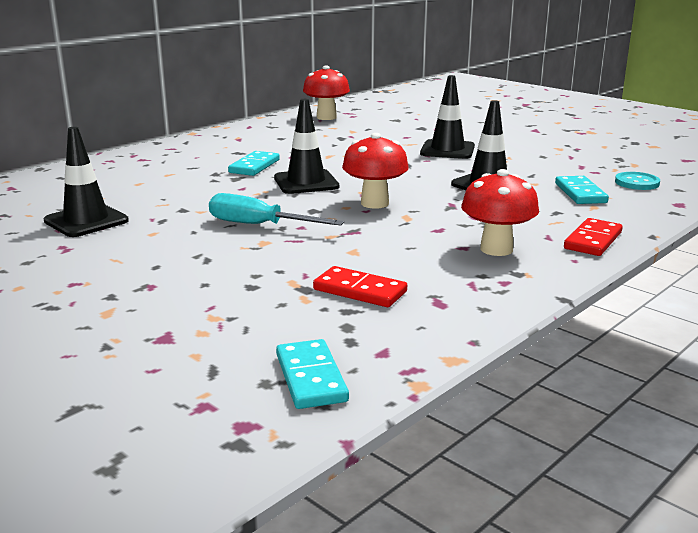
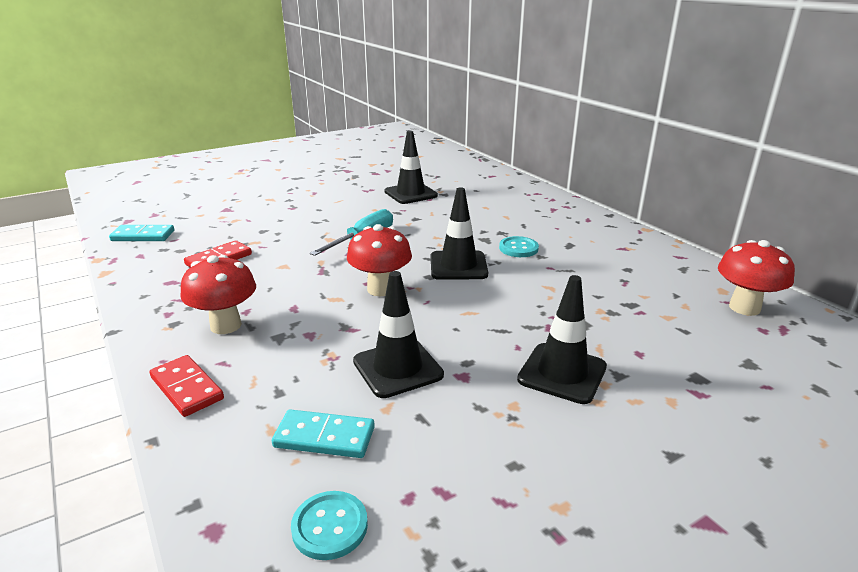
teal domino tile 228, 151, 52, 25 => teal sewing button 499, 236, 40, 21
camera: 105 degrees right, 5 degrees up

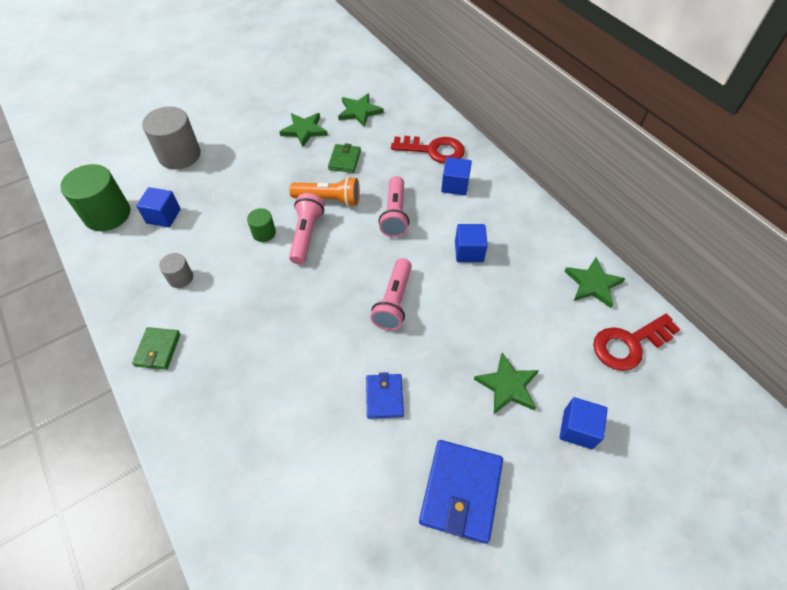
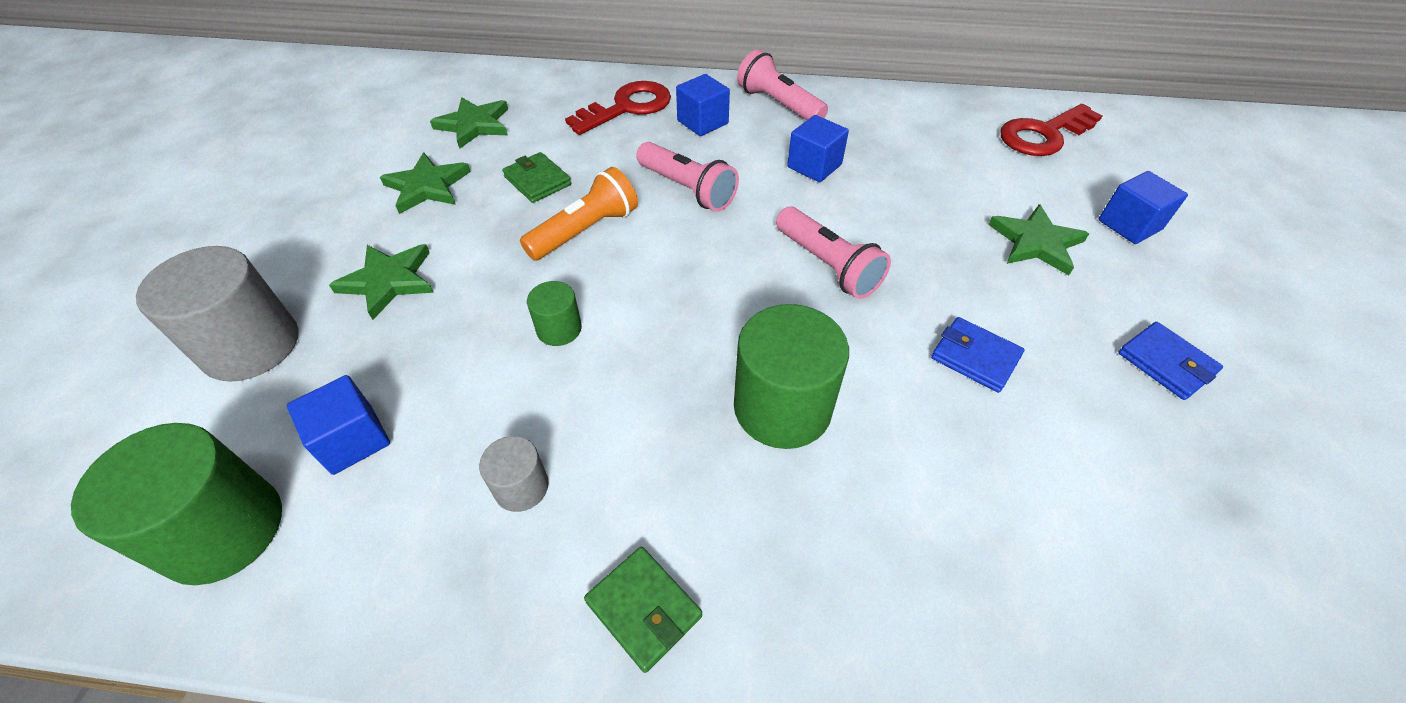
rose-pink torch 289, 193, 35, 71 => rose-pink torch 737, 50, 91, 70, shifted
leaf-green five-pointed star 564, 257, 61, 51 => leaf-green five-pointed star 329, 244, 105, 76, shifted
crimson door key 593, 314, 87, 57 => crimson door key 1000, 104, 102, 52, 45 degrees clockwise
blue billfold 419, 440, 84, 104 => blue billfold 1118, 322, 105, 78, x0.58
nothing => leaf-green cylinder 734, 304, 115, 145
camera: 50 degrees left, 5 degrees down

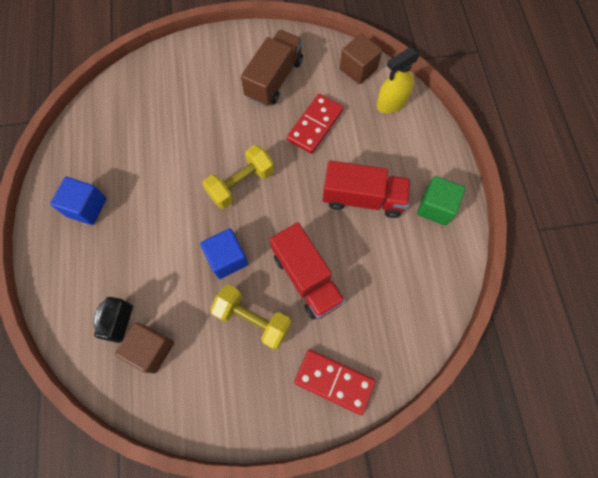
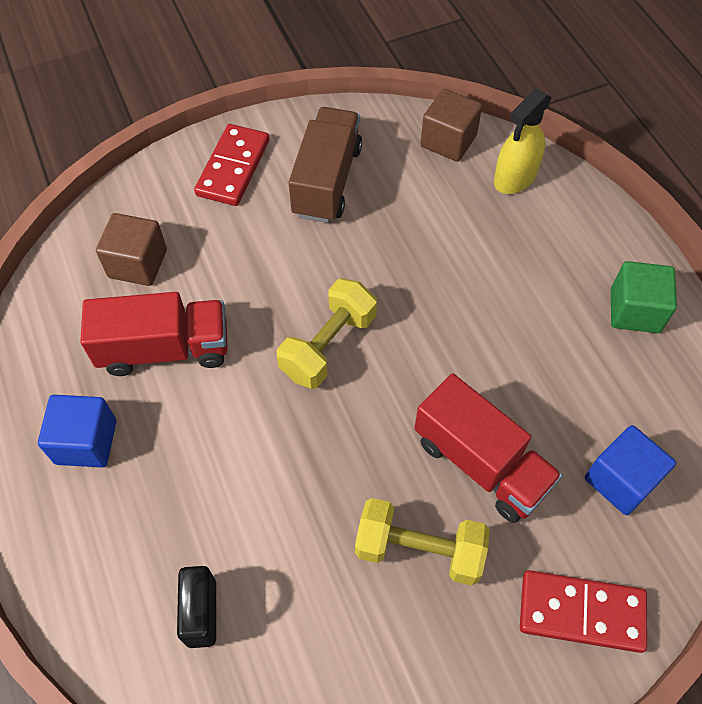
crimson domino tile 287, 94, 56, 60 => crimson domino tile 194, 124, 75, 82, shifted
crimson lorry 322, 161, 89, 57 => crimson lorry 80, 292, 148, 84, shifted
blue cube 200, 228, 48, 51 => blue cube 585, 425, 91, 90, shifted
brown cube 115, 322, 59, 52 => brown cube 96, 213, 71, 73, shifted
camera: 15 degrees left, 10 degrees down

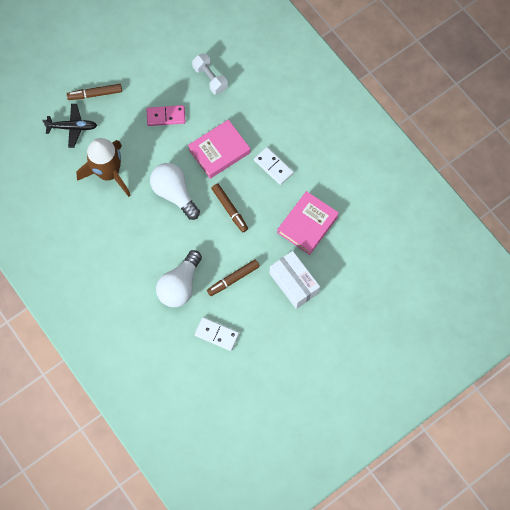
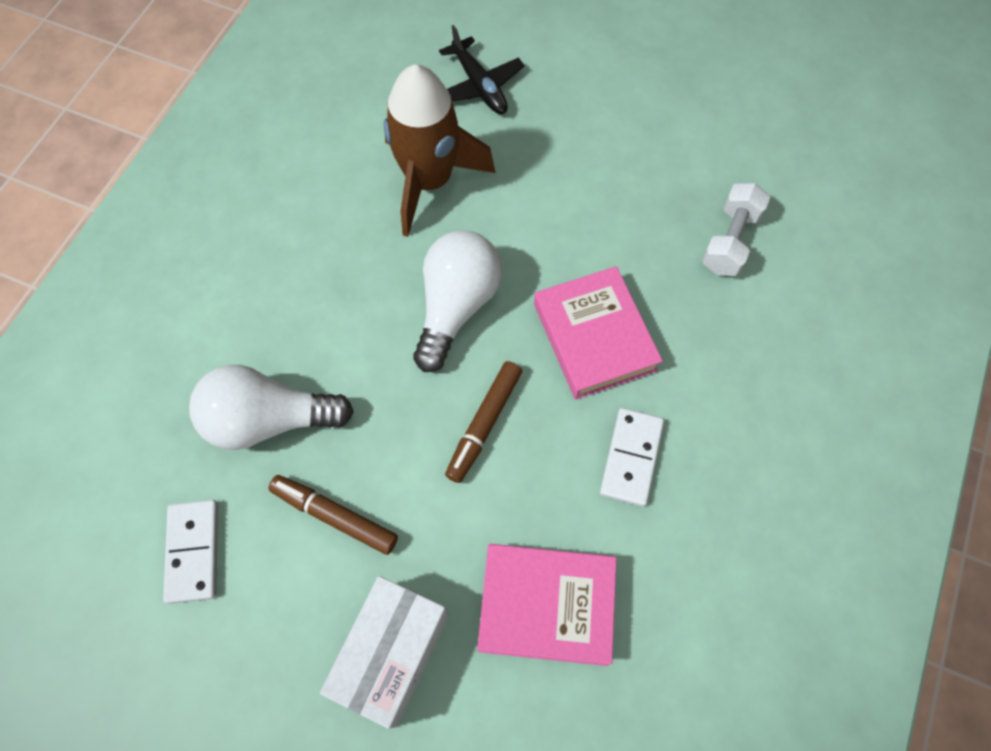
brown felt pen 67, 84, 55, 16 => nothing
rose-pink domino tile 146, 105, 40, 21 => nothing
rose-pink hardcover 188, 120, 62, 59 => rose-pink hardcover 534, 266, 129, 134, 45 degrees clockwise
camera: 60 degrees right, 5 degrees down

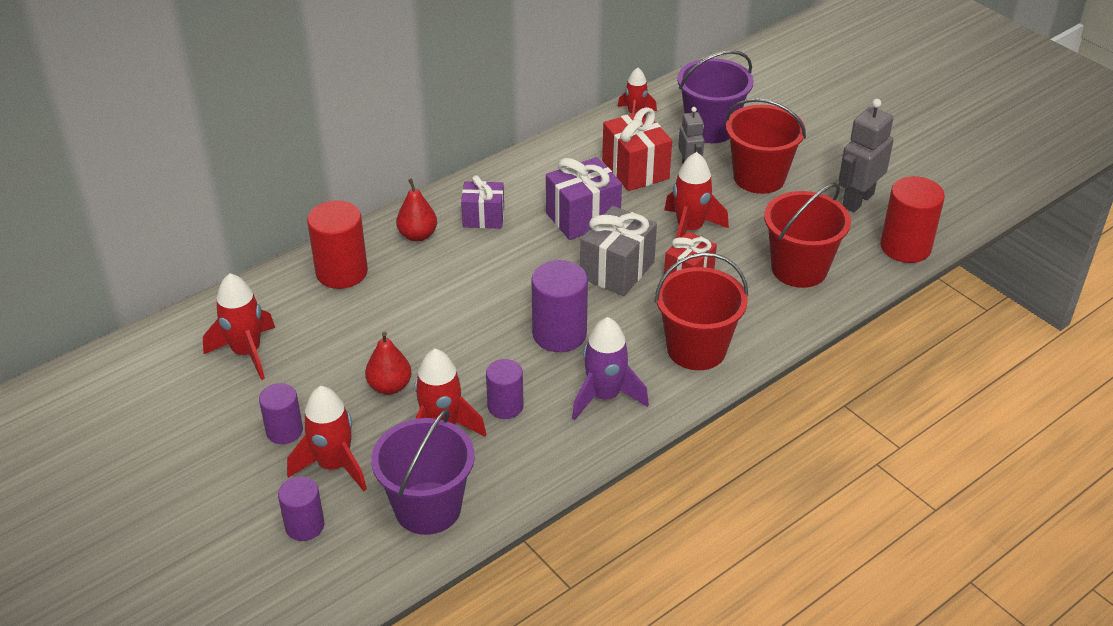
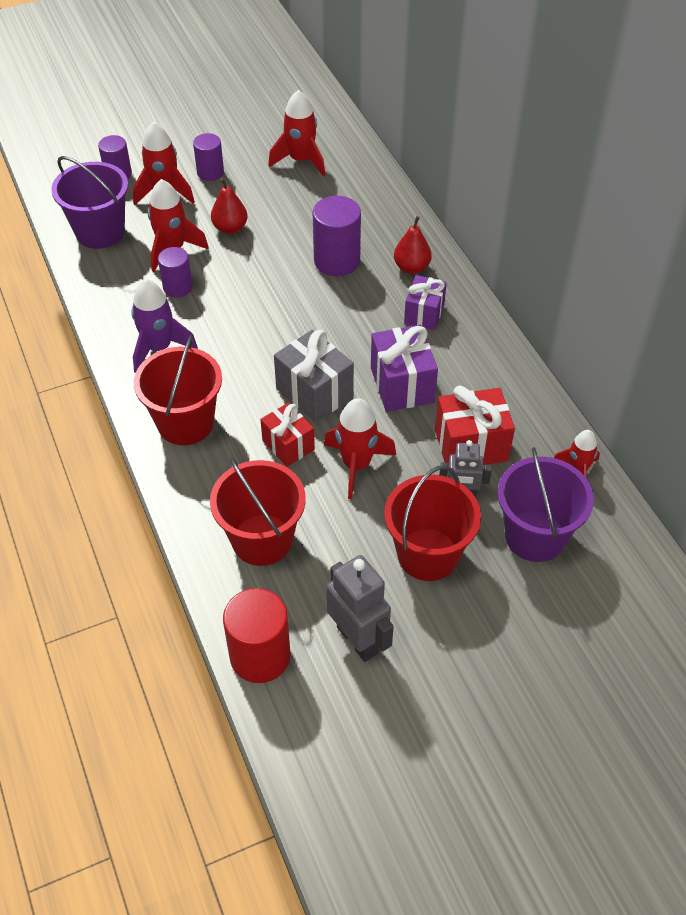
crimson cylinder 307, 200, 61, 89 => nothing
purple cylinder 531, 260, 57, 92 => purple cylinder 313, 196, 48, 80, shifted
camera: 105 degrees right, 10 degrees up

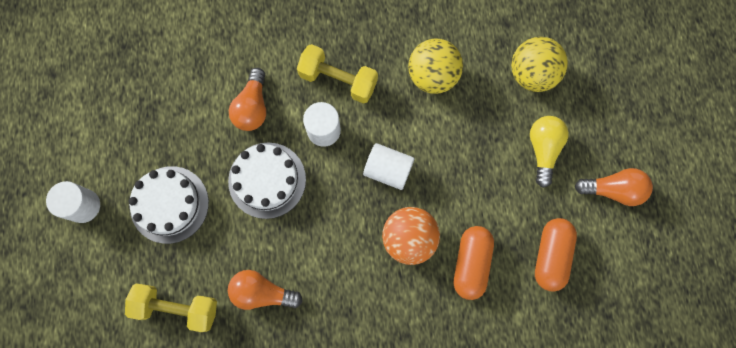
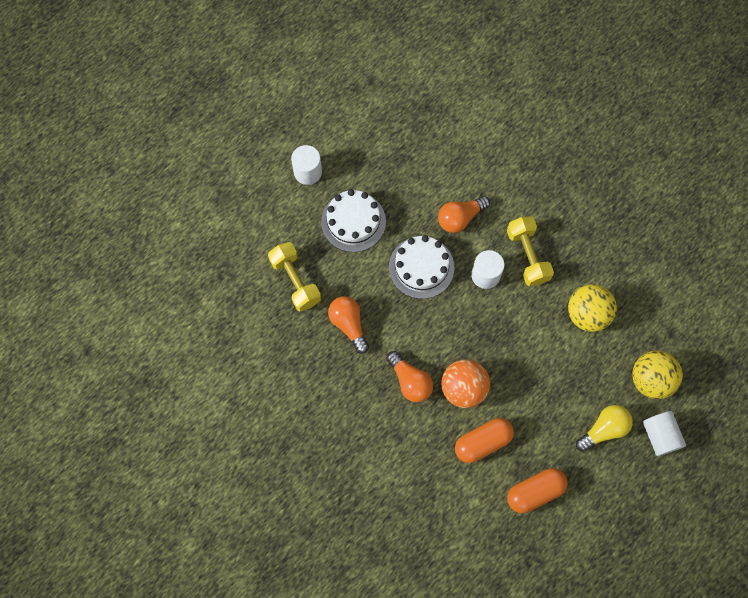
white cylinder 363, 143, 52, 47 => white cylinder 643, 411, 43, 45, shifted
orange-coloured lightbulb 575, 168, 78, 38 => orange-coloured lightbulb 386, 351, 47, 51, shifted
camera: 50 degrees right, 5 degrees down

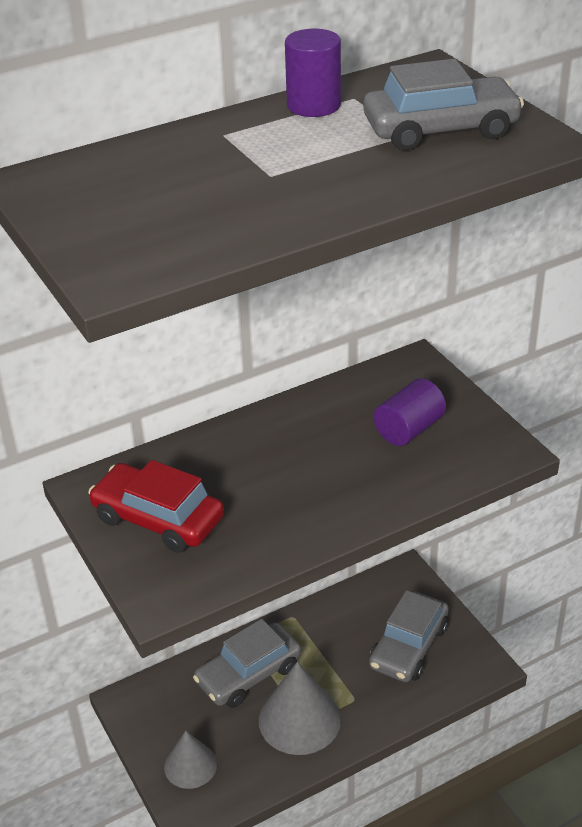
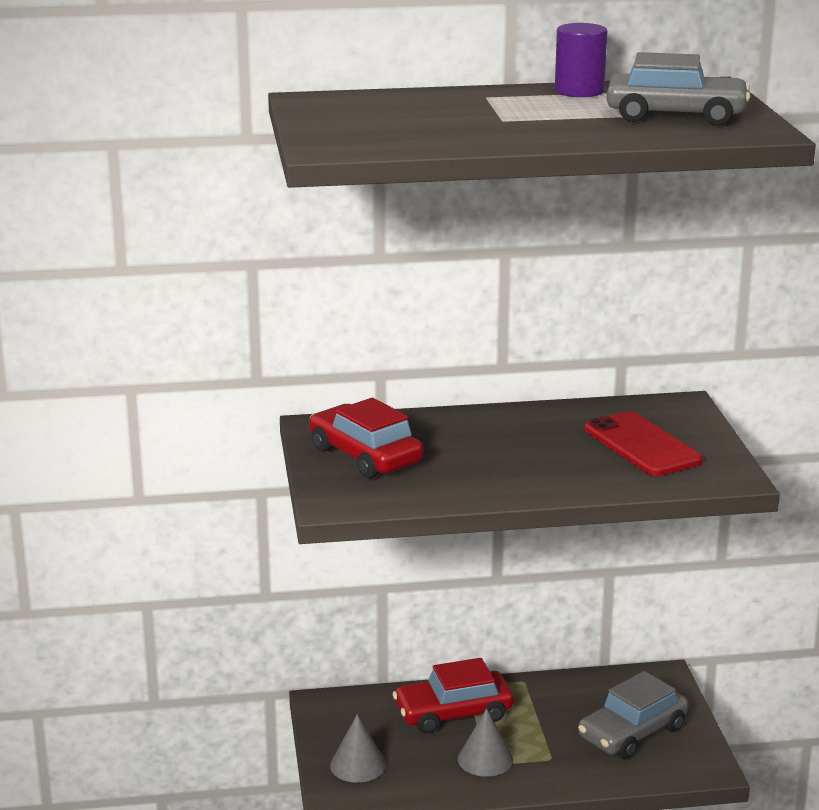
purple cylinder 374, 378, 72, 68 => crimson phone 585, 411, 118, 65
grey car 193, 619, 108, 89 => crimson car 393, 658, 120, 76
grey cone shape 259, 662, 82, 93 => grey cone shape 458, 708, 55, 69, x0.62
camera: 20 degrees right, 15 degrees down

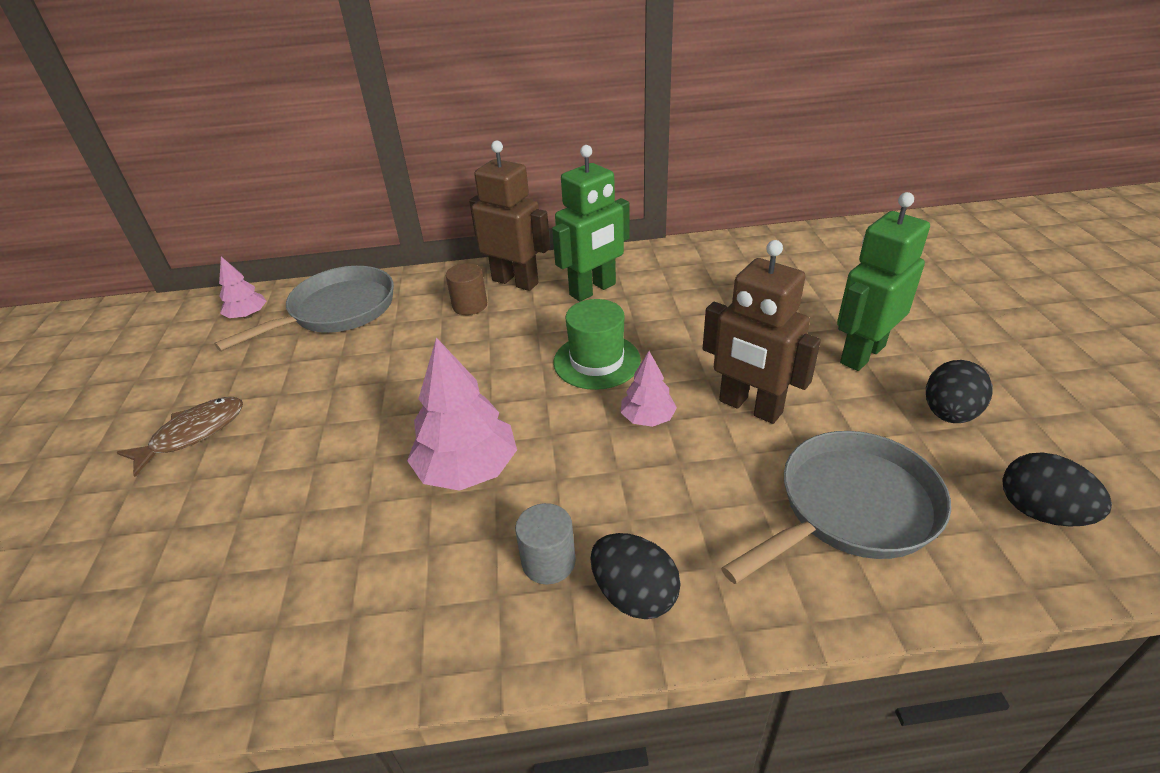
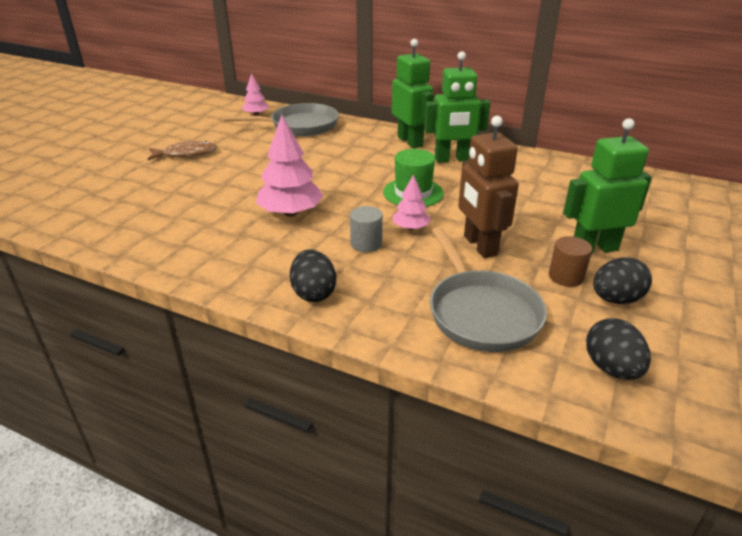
brown toy robot 469, 140, 81, 151 => leaf-green toy robot 392, 39, 42, 109
brown cylinder 446, 263, 41, 52 => brown cylinder 549, 236, 43, 51, shifted
grey frying pan 721, 431, 230, 153 => grey frying pan 430, 227, 117, 125, 75 degrees clockwise
grey cylinder 515, 503, 61, 82 => grey cylinder 350, 206, 33, 46, shifted
camera: 30 degrees right, 5 degrees down

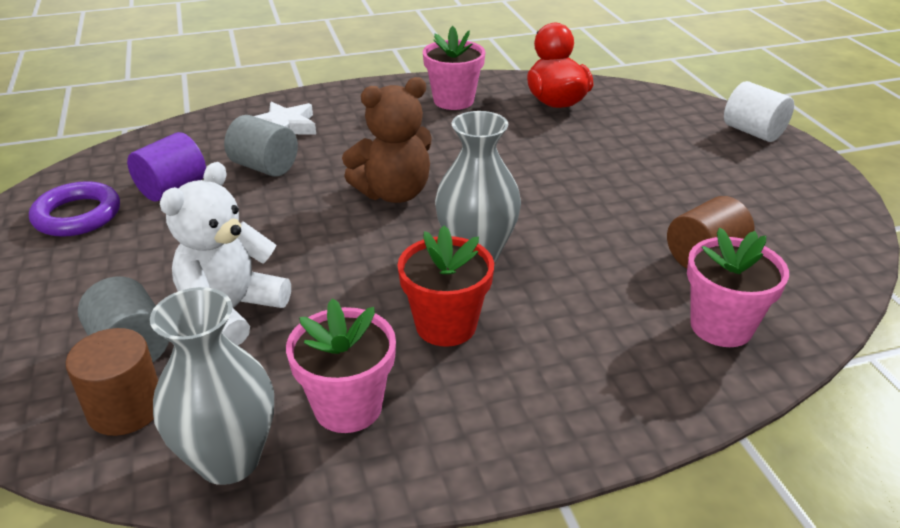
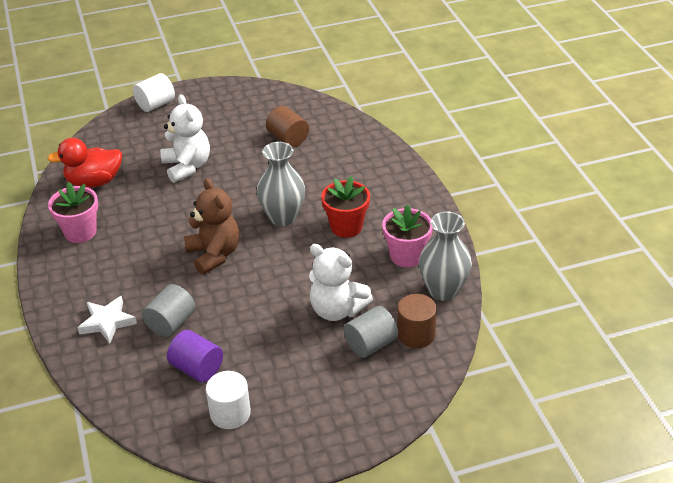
purple torus 29, 181, 91, 56 => white cylinder 206, 371, 45, 58
rose-pink plant pot 687, 228, 102, 119 => nothing
nothing => white teddy 160, 94, 50, 89
camera: 90 degrees left, 5 degrees up

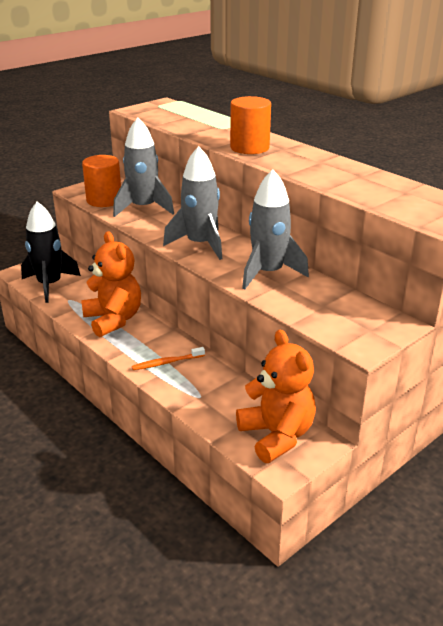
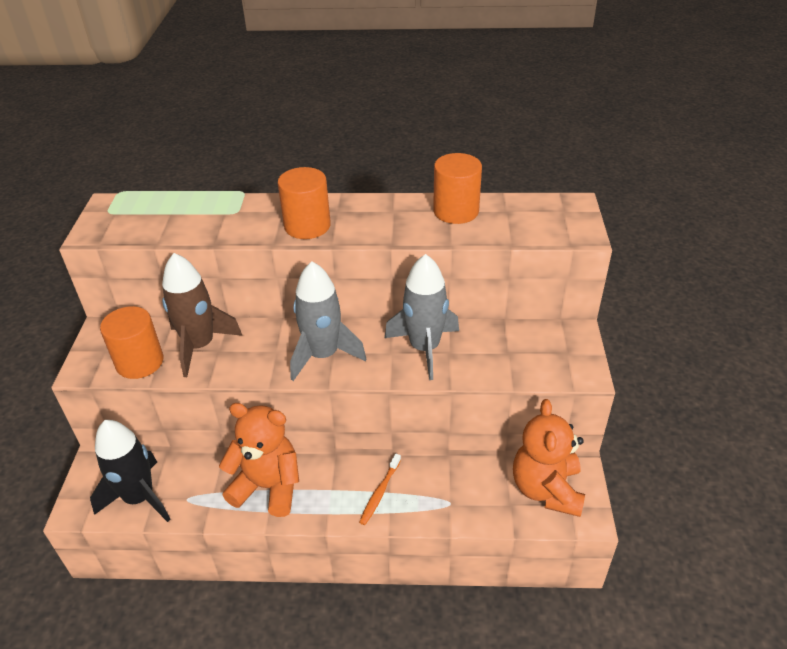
grey spaceship 113, 117, 61, 100 => brown spaceship 162, 253, 81, 124
orange-coloured teddy 236, 330, 80, 133 => orange-coloured teddy 513, 399, 72, 118, 105 degrees counterclockwise
nothing => orange-coloured cylinder 433, 153, 49, 71
camera: 45 degrees left, 10 degrees up

